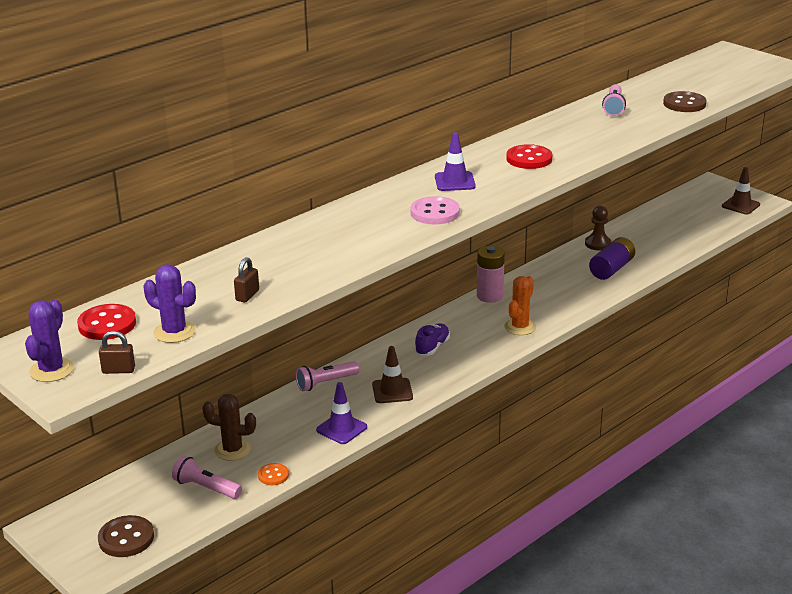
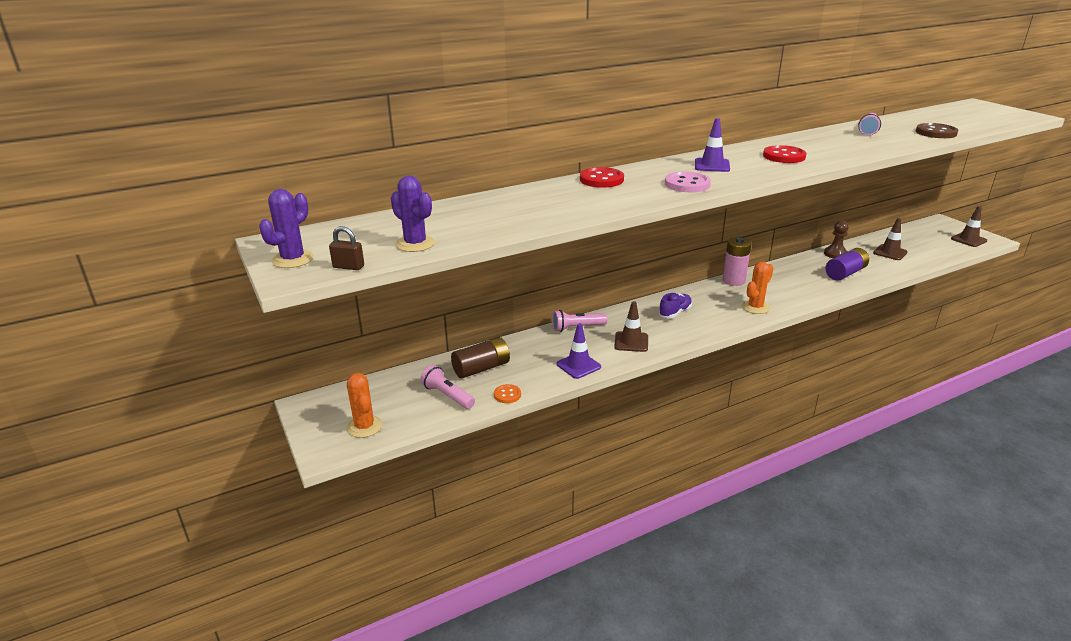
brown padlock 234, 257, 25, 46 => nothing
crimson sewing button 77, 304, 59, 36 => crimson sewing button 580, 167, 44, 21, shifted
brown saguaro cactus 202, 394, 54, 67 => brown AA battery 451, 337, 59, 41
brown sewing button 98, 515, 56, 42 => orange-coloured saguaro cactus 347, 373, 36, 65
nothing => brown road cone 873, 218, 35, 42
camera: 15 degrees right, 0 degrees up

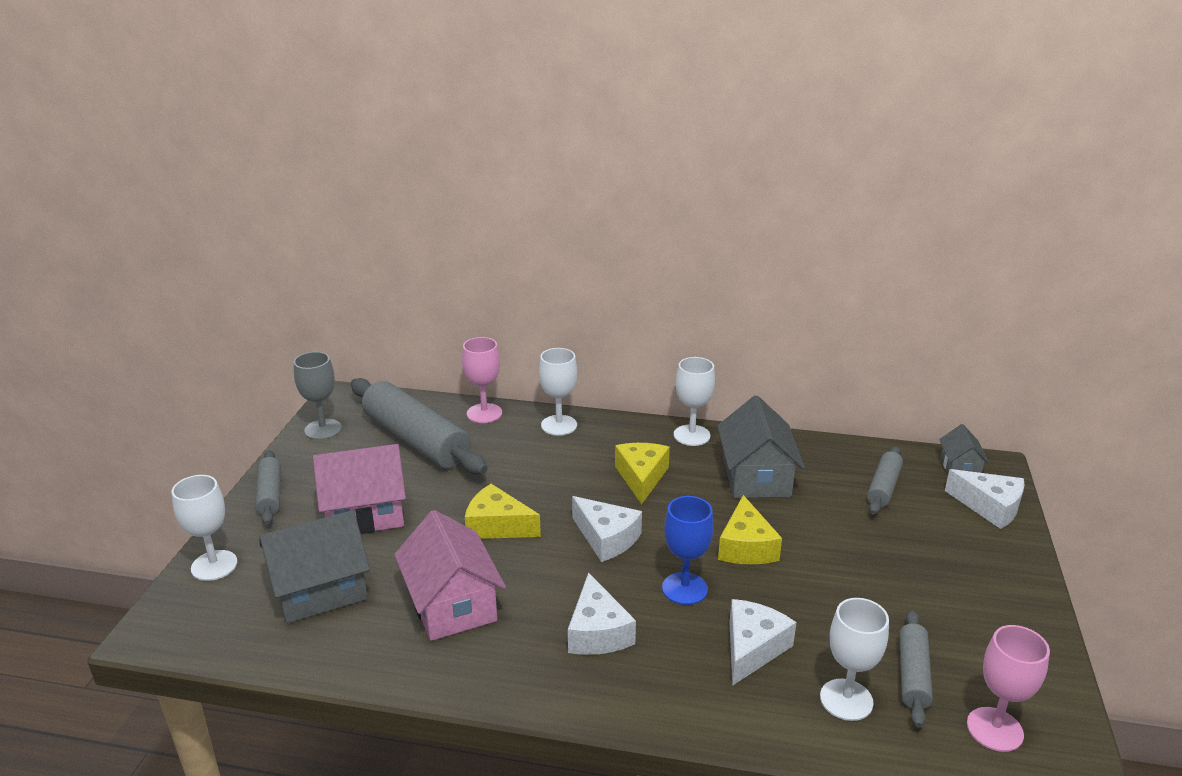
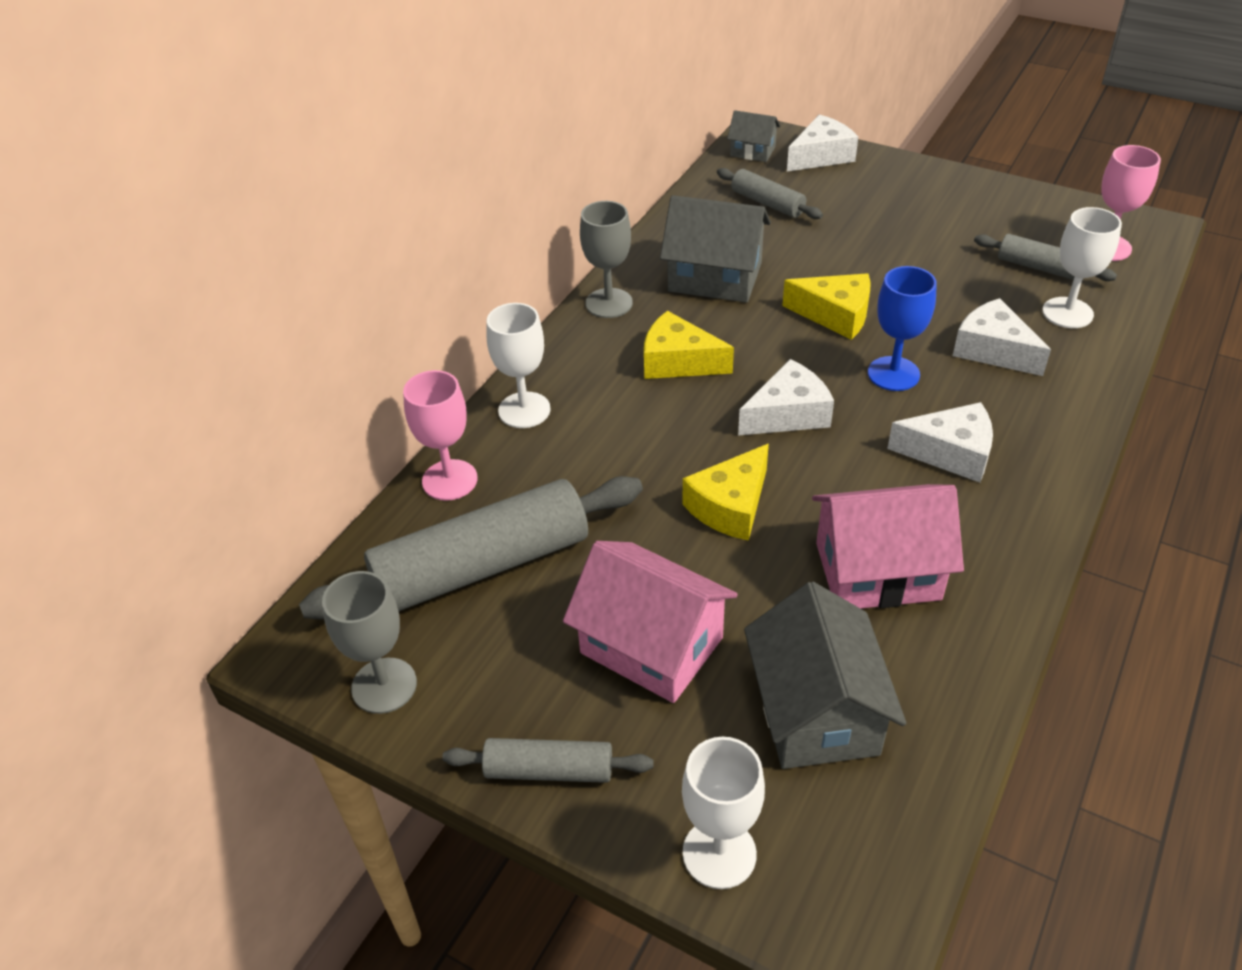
white goblet 674, 357, 41, 89 => grey goblet 580, 201, 53, 117
rose-pink toy house 313, 444, 93, 90 => rose-pink toy house 563, 541, 175, 162, 60 degrees counterclockwise
camera: 70 degrees left, 15 degrees up

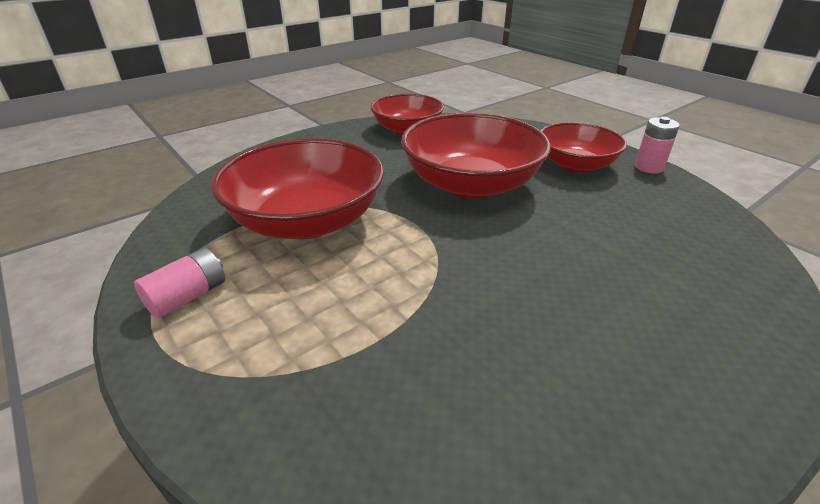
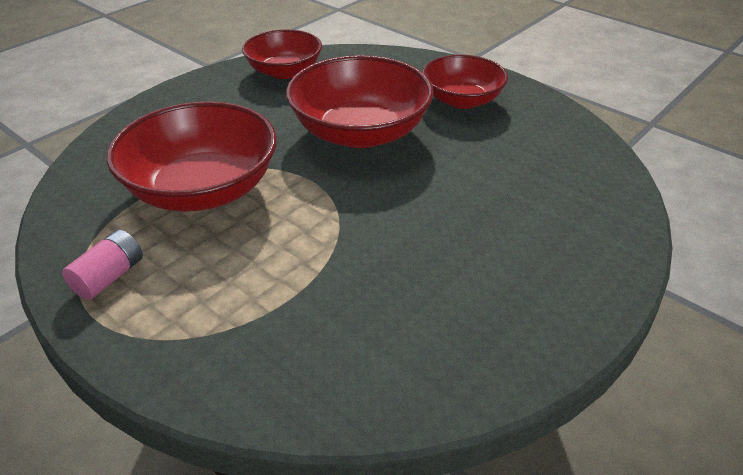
rose-pink AA battery 635, 117, 45, 57 => nothing
camera: 10 degrees left, 5 degrees up

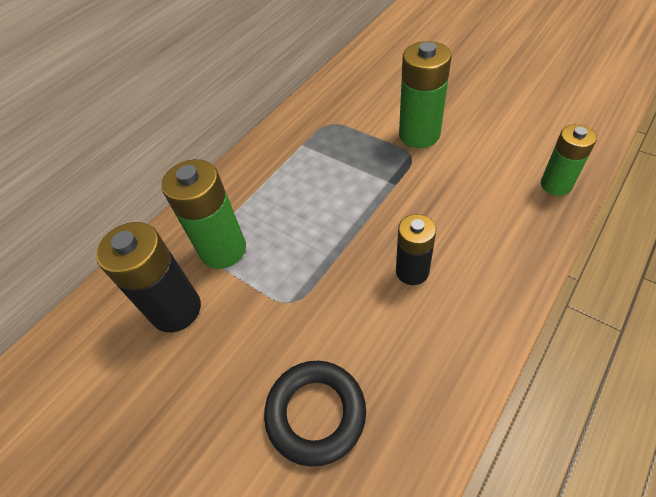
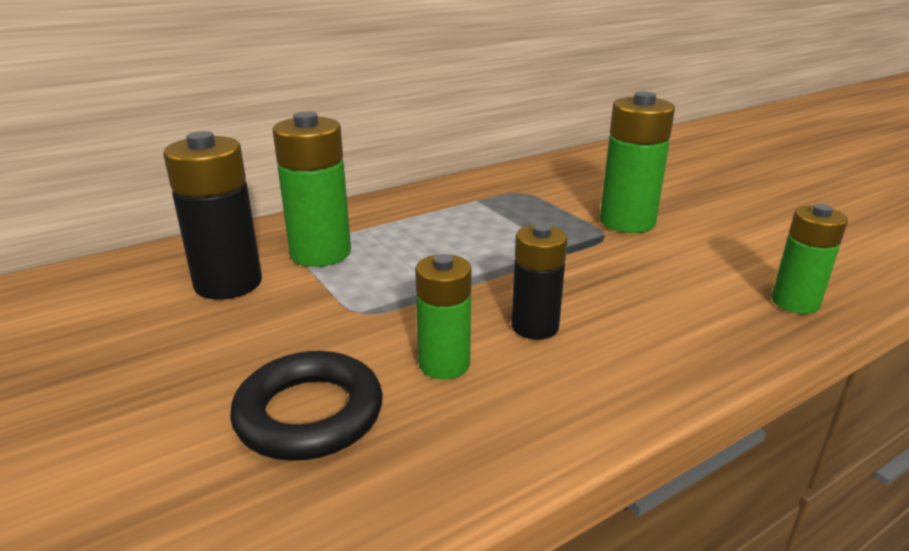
nothing => leaf-green AA battery 415, 254, 57, 125
camera: 15 degrees right, 25 degrees down

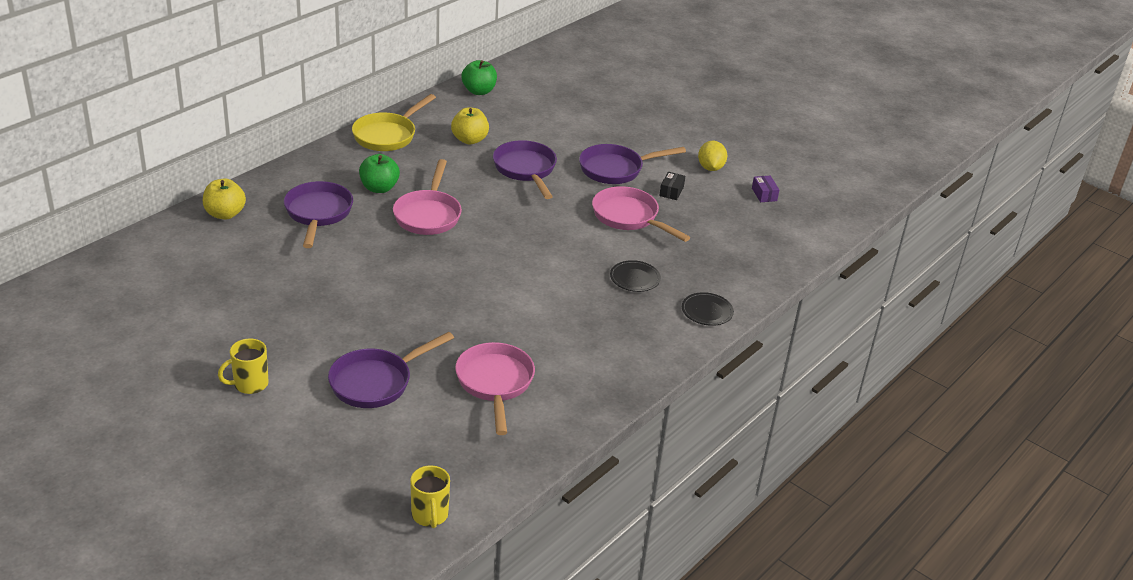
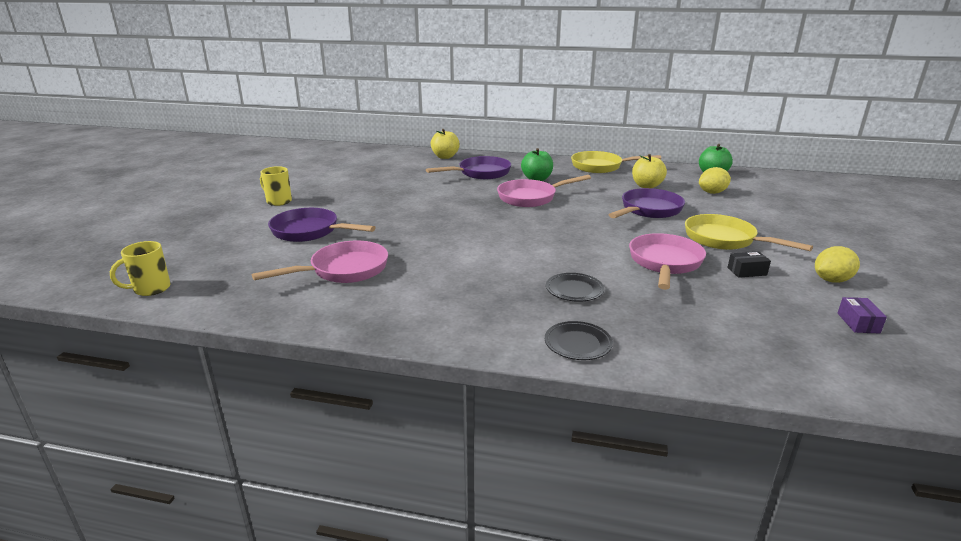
purple frying pan 579, 144, 107, 40 => bright yellow frying pan 685, 214, 128, 37
purple package 752, 176, 27, 26 => purple package 837, 297, 50, 37, 45 degrees counterclockwise
nothing => bright yellow citrus fruit 699, 167, 32, 27
camera: 65 degrees right, 10 degrees down

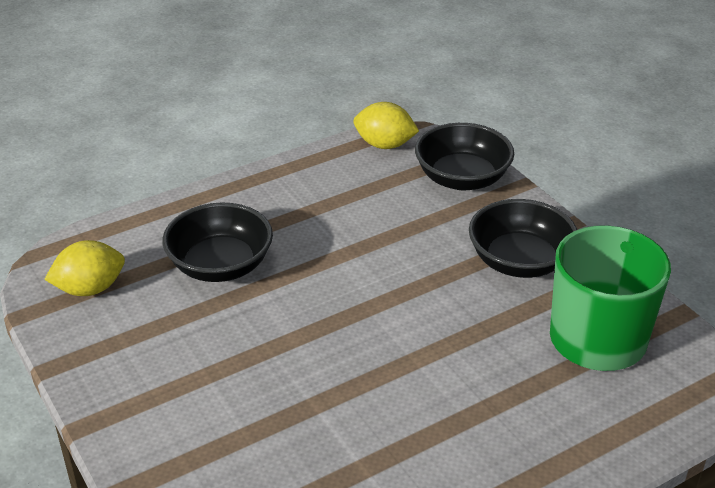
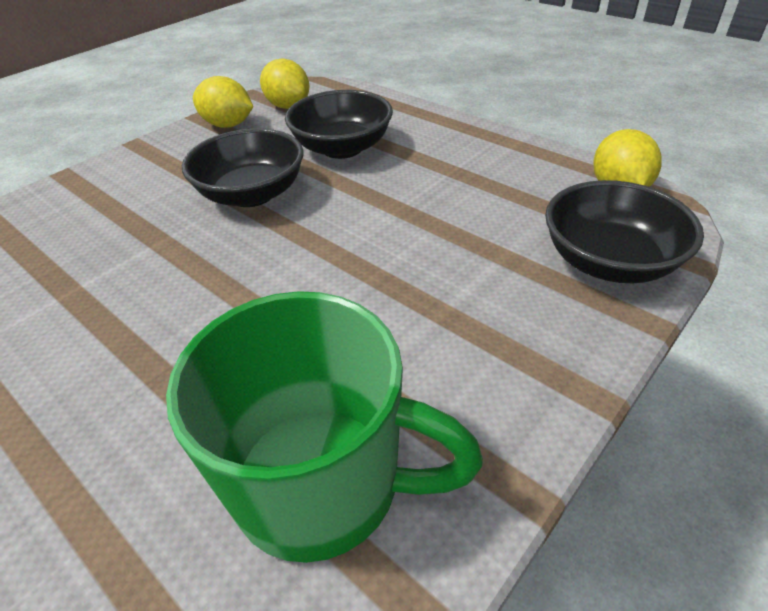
ebony deep dish 469, 199, 108, 79 => ebony deep dish 182, 129, 121, 78, shifted
nothing => bright yellow citrus fruit 193, 76, 60, 52
camera: 75 degrees right, 5 degrees up

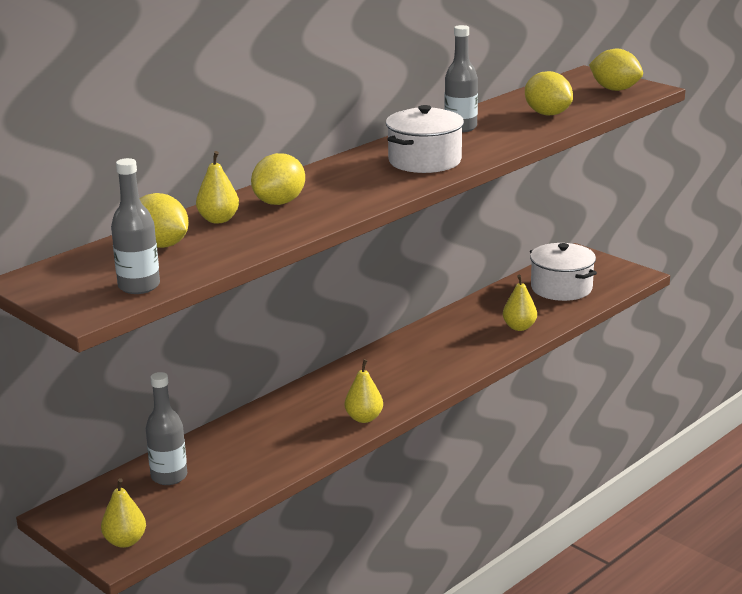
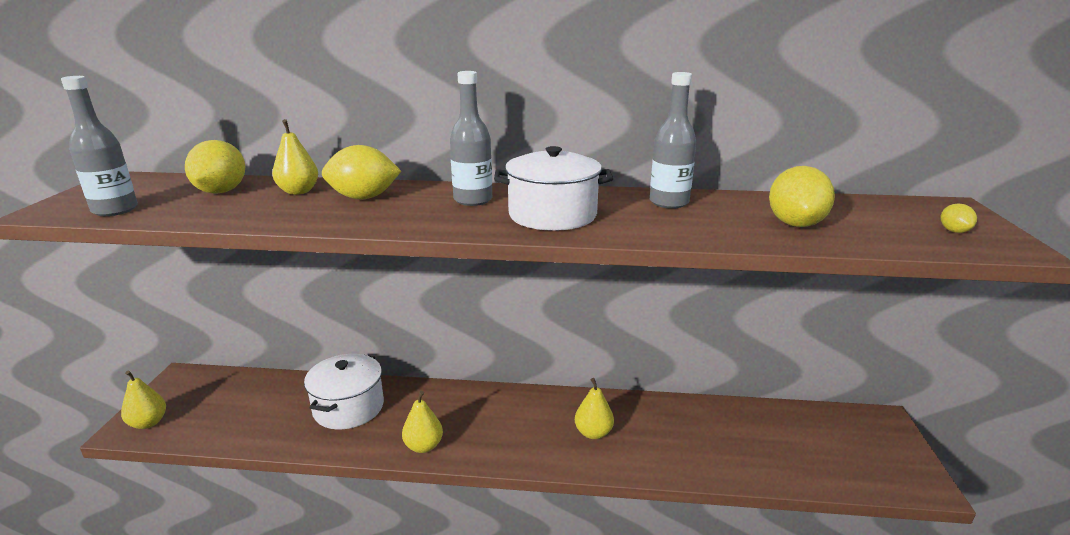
bright yellow citrus fruit 589, 49, 54, 42 => bright yellow citrus fruit 941, 204, 36, 29, x0.47
white pot 530, 243, 67, 58 => white pot 304, 354, 80, 75, shifted
bright yellow pear fruit 503, 275, 34, 56 => bright yellow pear fruit 575, 378, 39, 61, shifted
grey drink bottle 146, 372, 41, 113 => grey drink bottle 450, 71, 42, 135, shifted
camera: 50 degrees right, 0 degrees up

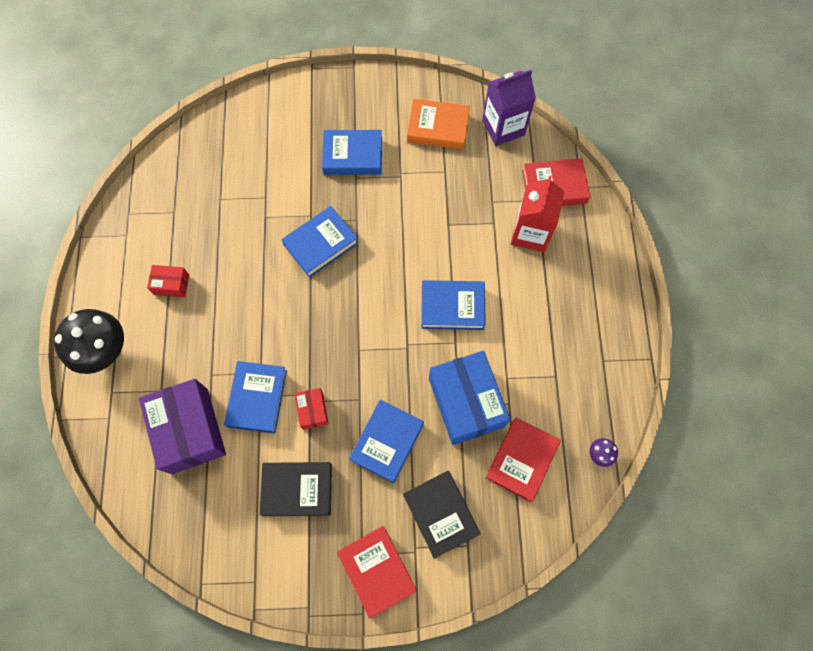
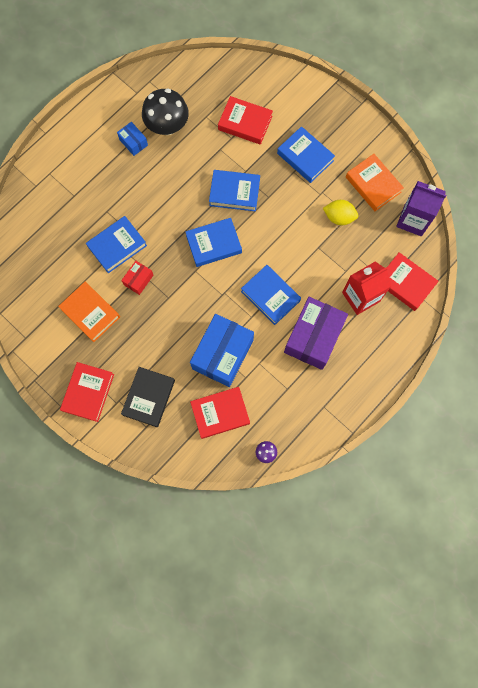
crimson package 147, 265, 42, 32 => blue package 117, 122, 31, 34
ebony toadstool 54, 309, 70, 65 => ebony toadstool 142, 89, 47, 46, shifted
purple package 139, 379, 87, 95 => purple package 284, 297, 64, 73, shifted
blue hardcover 349, 400, 75, 83 => blue hardcover 185, 218, 57, 49, shifted
ebony hardcover 260, 462, 72, 54 => orange-coloured hardcover 58, 282, 62, 60
nothing => crimson hardcover 218, 96, 55, 49
nothing => bright yellow citrus fruit 323, 200, 35, 25
camera: 45 degrees right, 5 degrees up

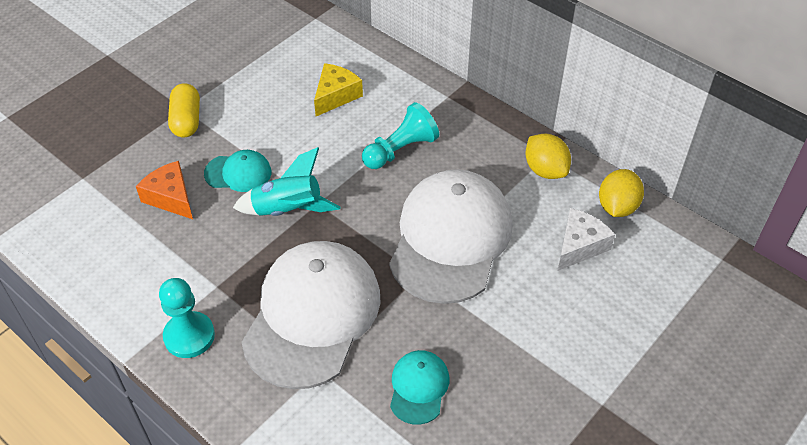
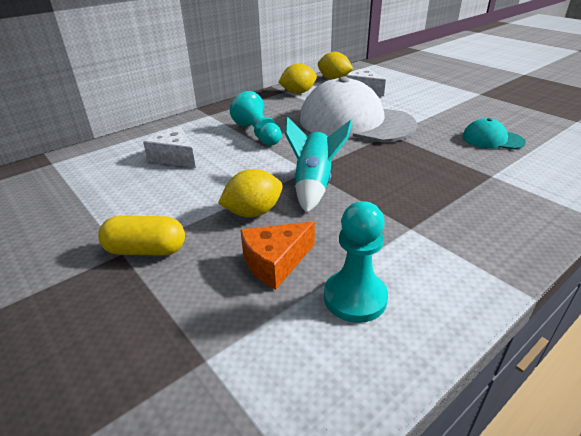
bright yellow cheese wedge 314, 63, 49, 53 => white cheese wedge 143, 127, 53, 41
teal peaked cap 204, 150, 67, 42 => bright yellow citrus fruit 218, 169, 65, 48
white peaked cap 242, 241, 139, 148 => nothing
teal game pawn 159, 278, 56, 80 => teal game pawn 324, 201, 64, 122, shifted
camera: 80 degrees left, 15 degrees down

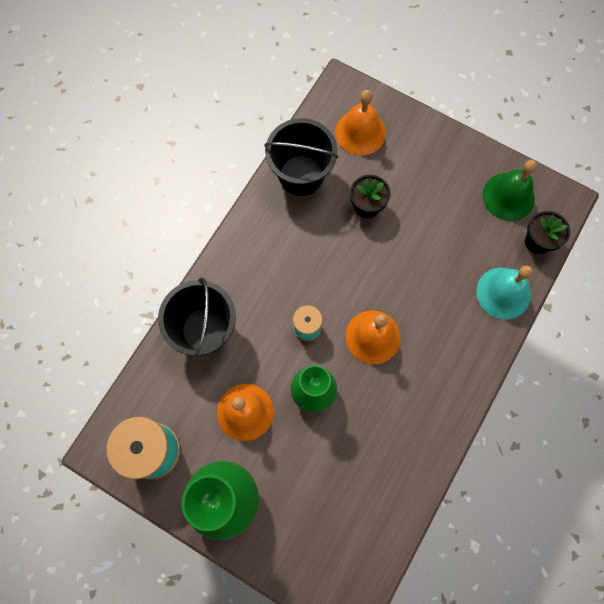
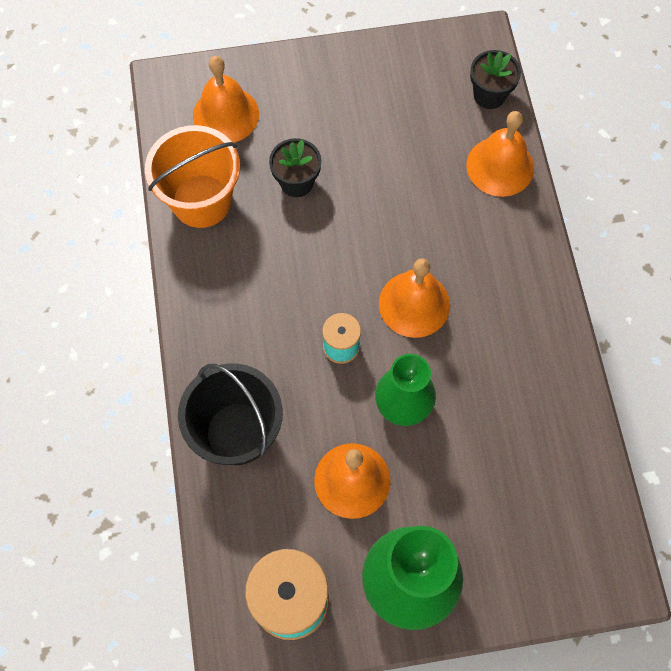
ebony sand bucket 264, 118, 74, 78 => orange-coloured sand bucket 145, 125, 95, 103
leaf-green school bell 483, 160, 54, 61 => nothing
teal school bell 476, 266, 57, 54 => orange-coloured school bell 466, 111, 68, 86
camera: 40 degrees left, 5 degrees down

